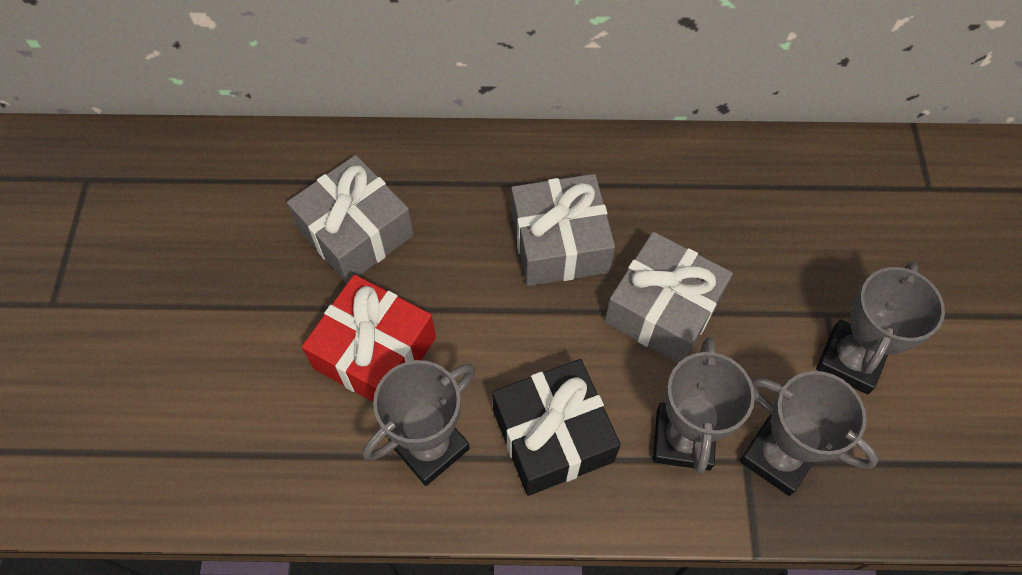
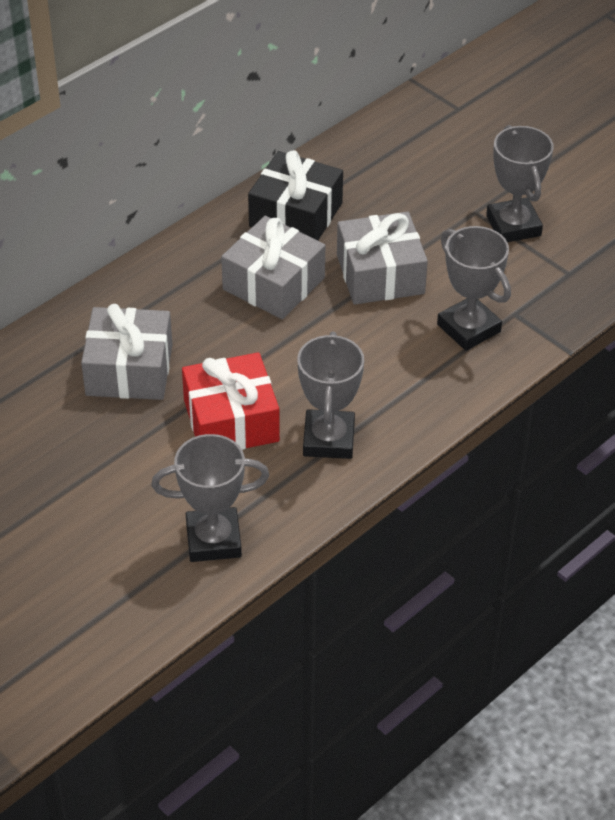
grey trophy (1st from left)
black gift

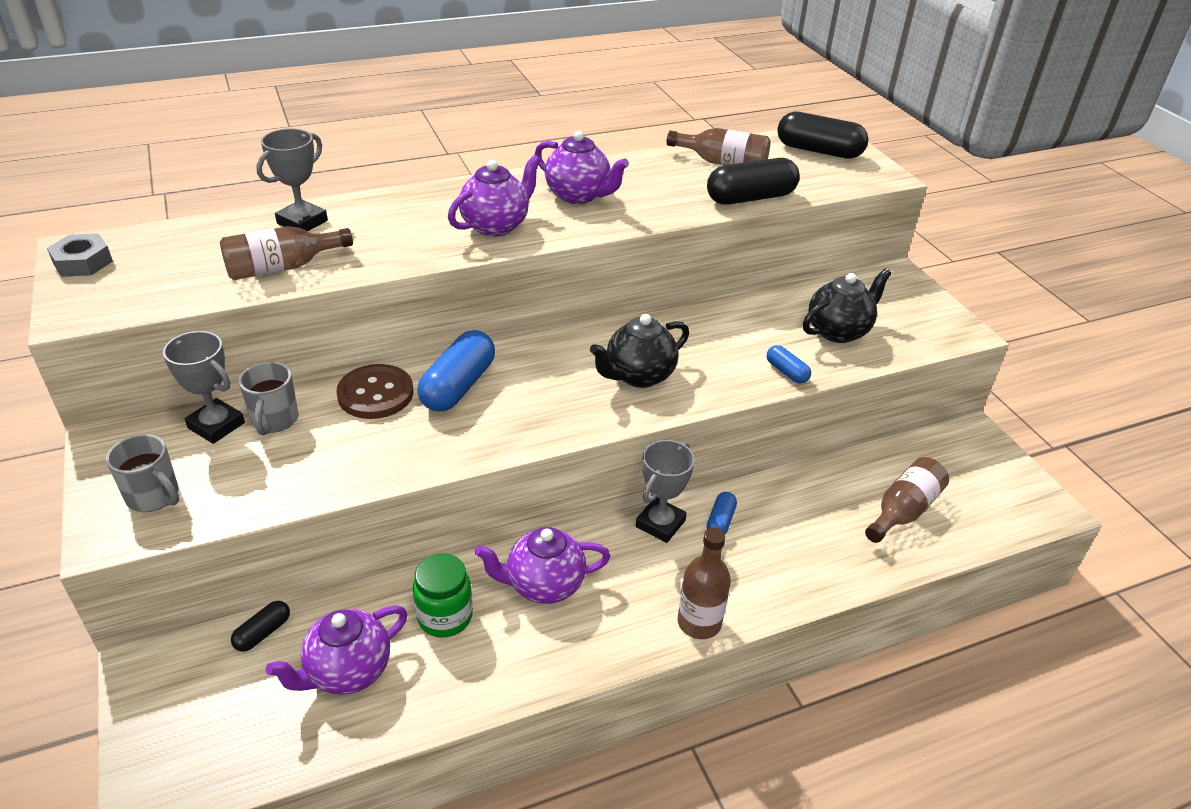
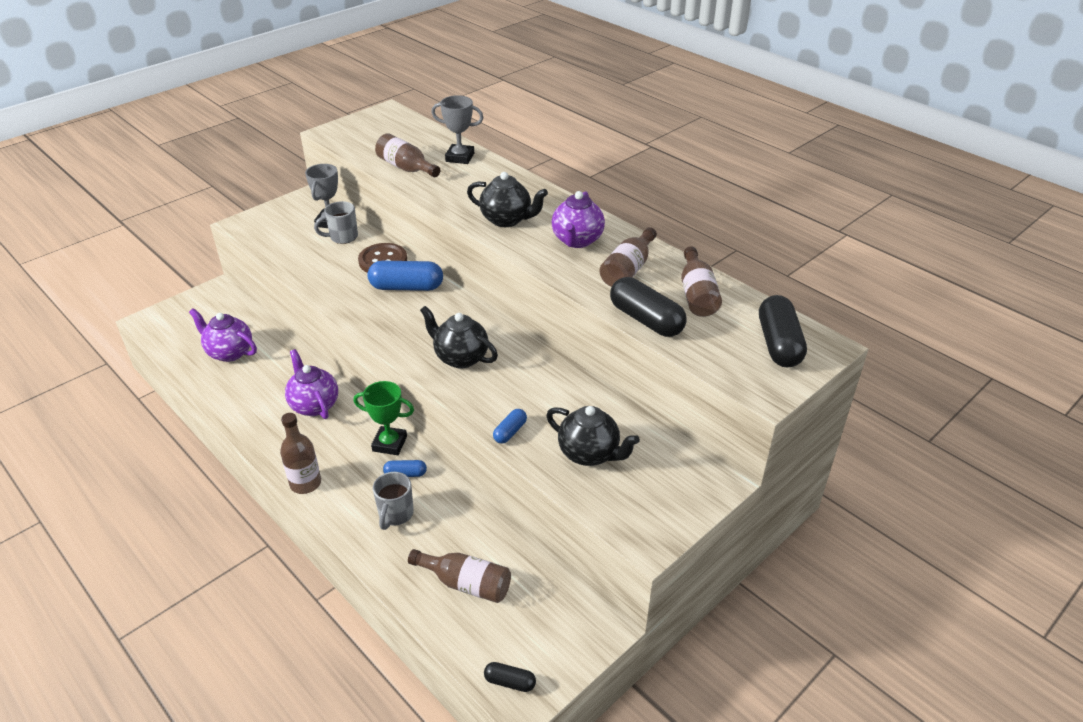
green trophy
grey mug (2nd from left)
black teapot (2nd from left)
black capsule (1st from left)
brown bottle (4th from left)
grey nut
green jar

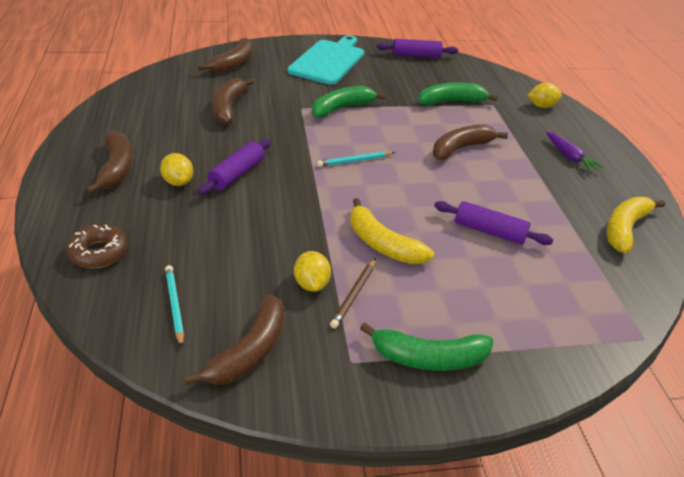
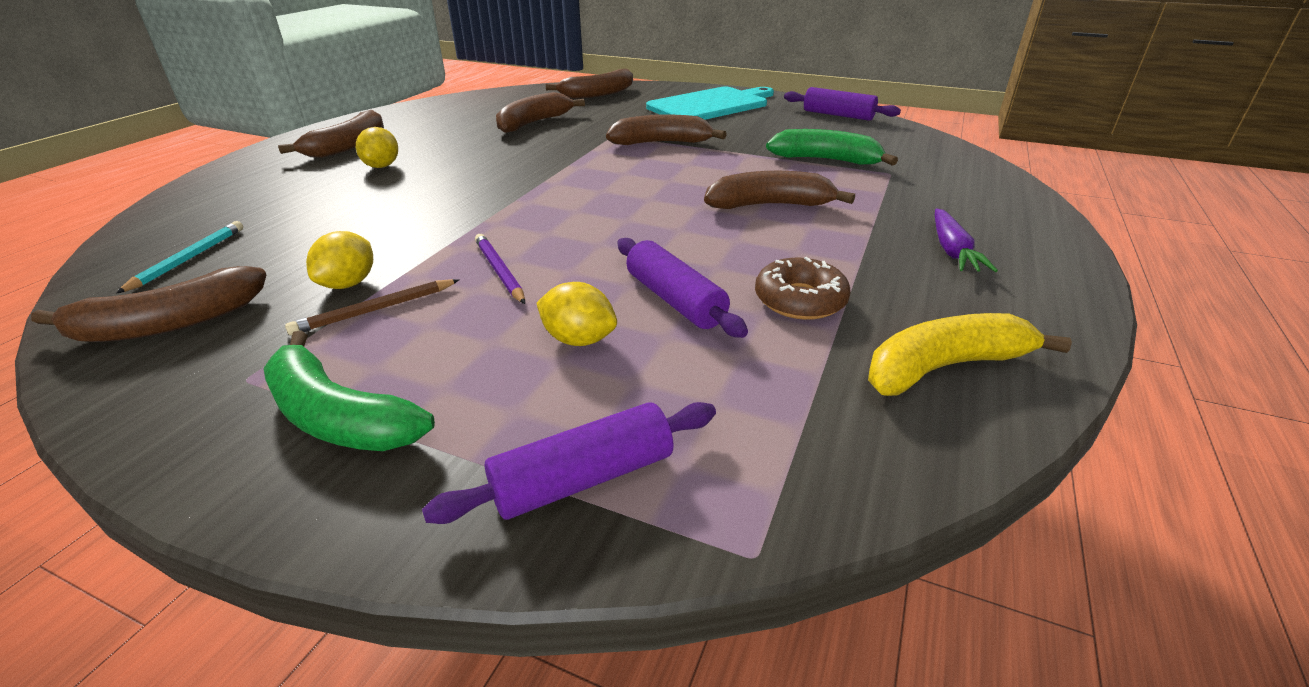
purple rolling pin (1st from left)
purple pencil
yellow lemon (3rd from left)
brown banana (5th from left)
brown donut
turquoise pencil (2nd from left in the first image)

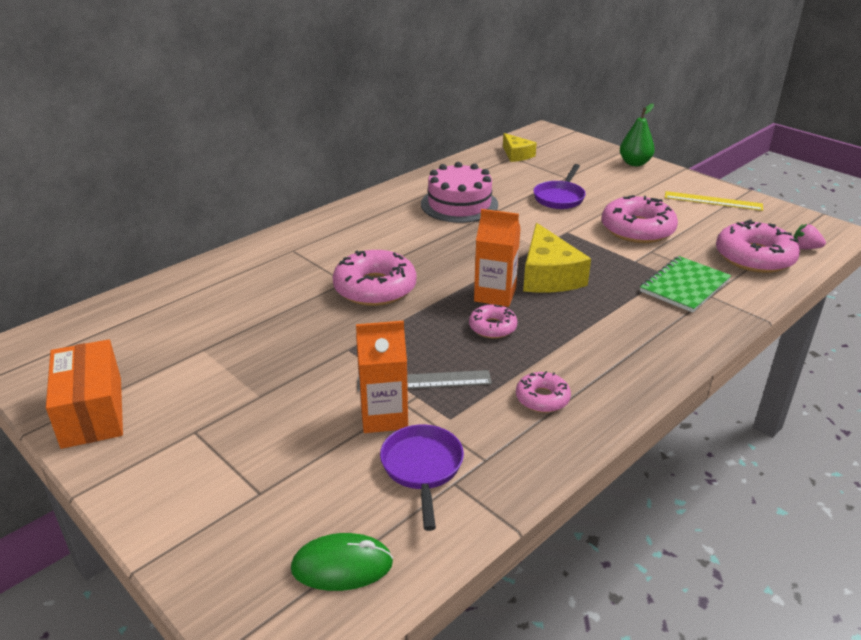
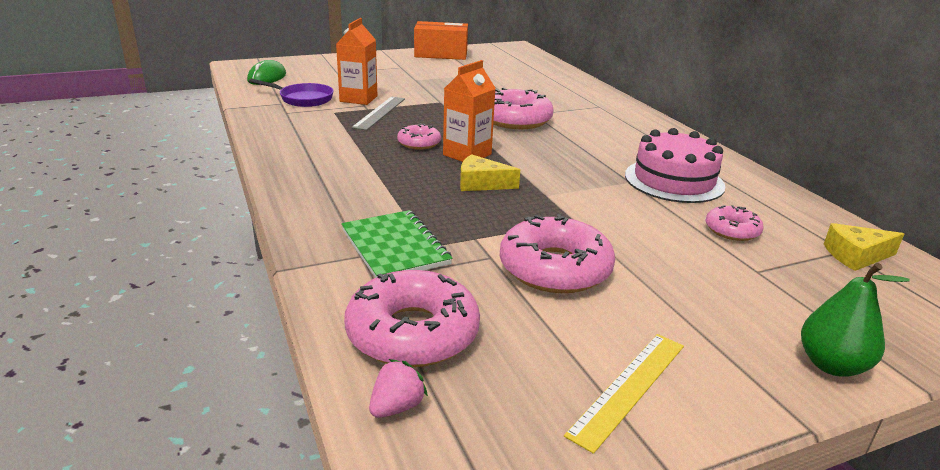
yellow cheese (1st from left)
pink donut (5th from left)
purple pan (2nd from left in the first image)

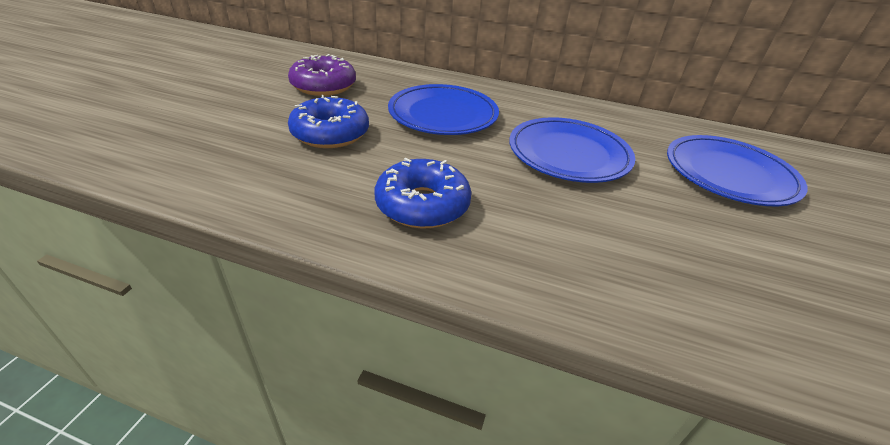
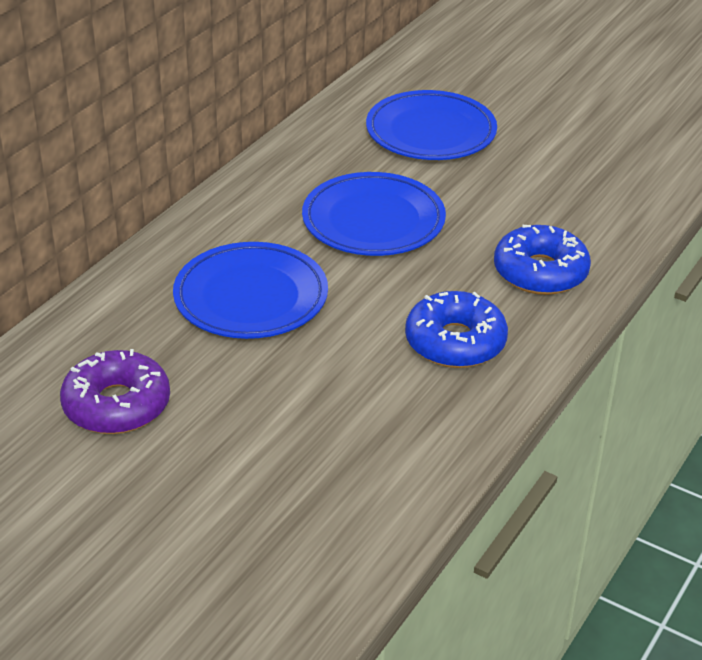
blue donut (2nd from left)

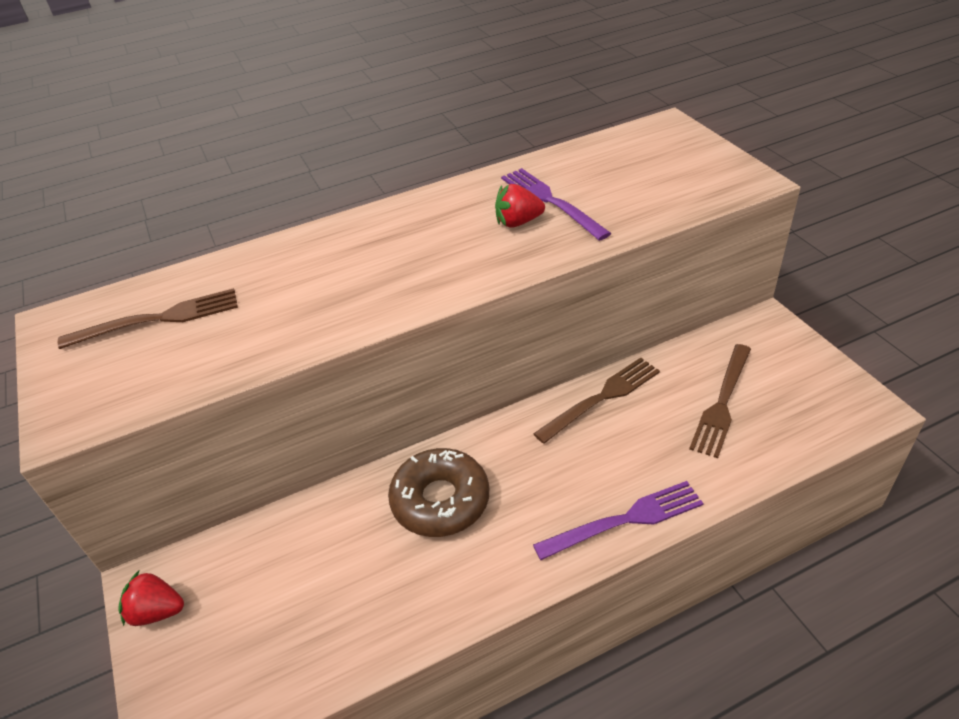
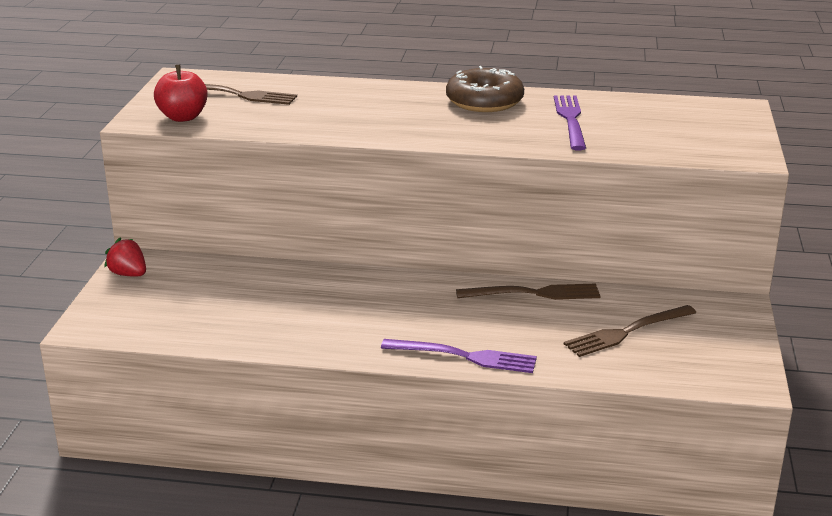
red apple
brown donut
red strawberry (2nd from left in the first image)

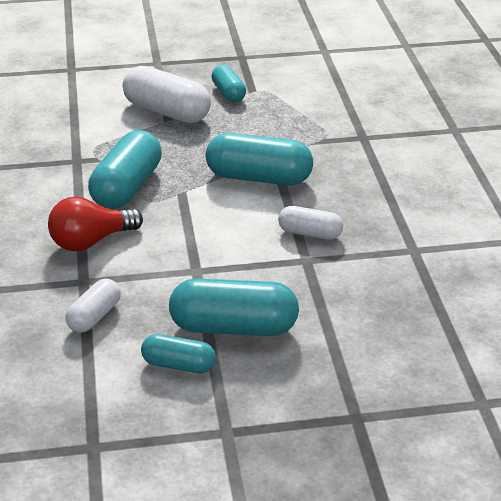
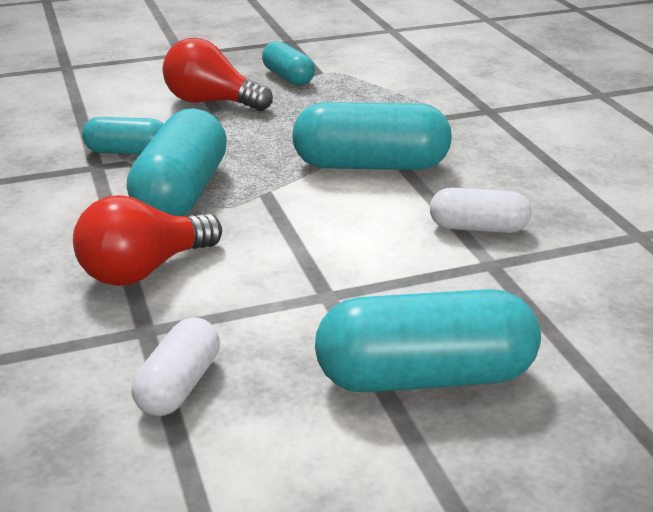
turquoise capsule (1st from left)
red light bulb (2nd from left)

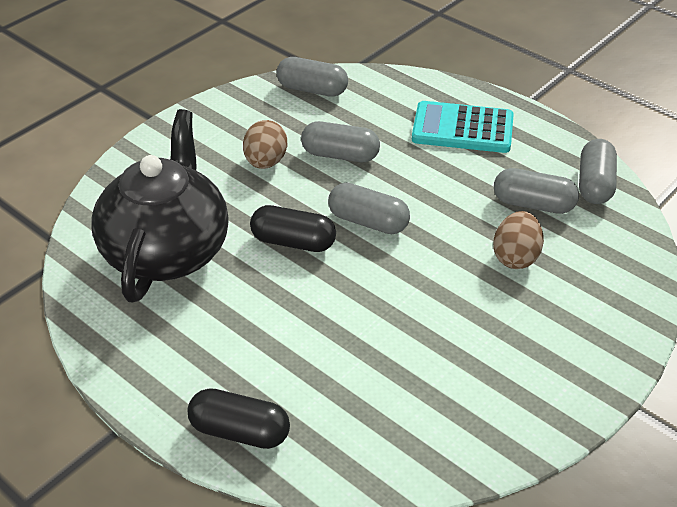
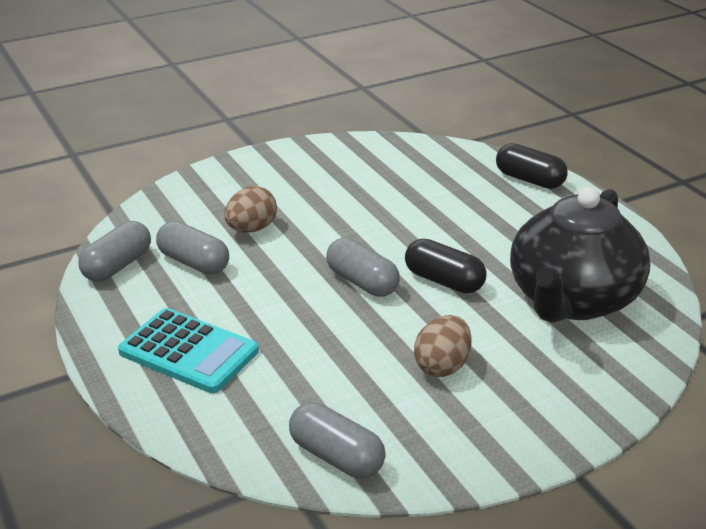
grey capsule (2nd from left in the first image)

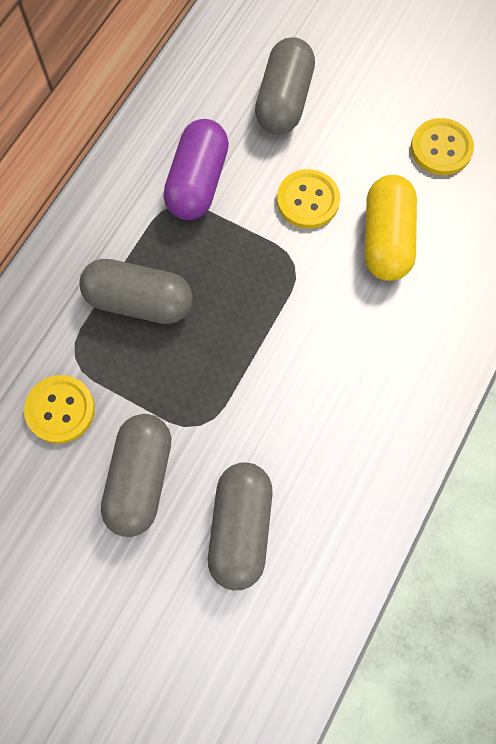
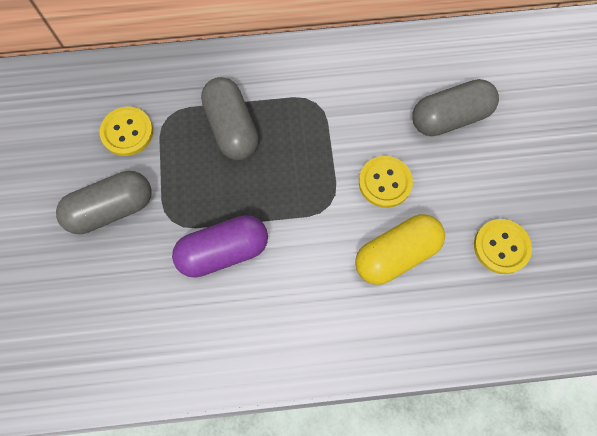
purple capsule
grey capsule (3rd from left in the first image)

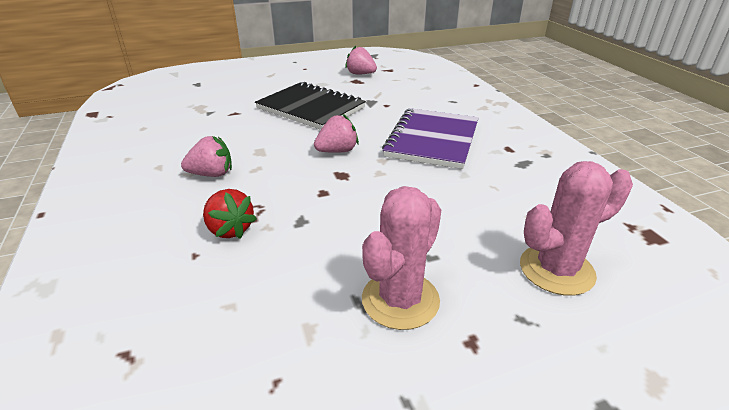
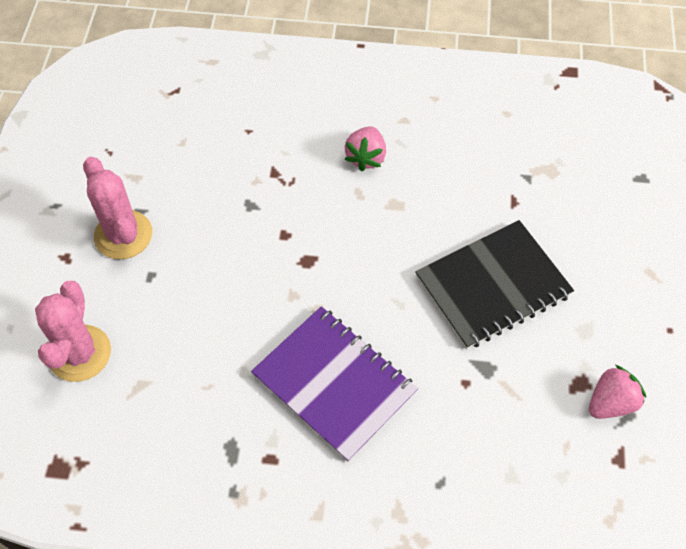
red strawberry
pink strawberry (2nd from left in the first image)

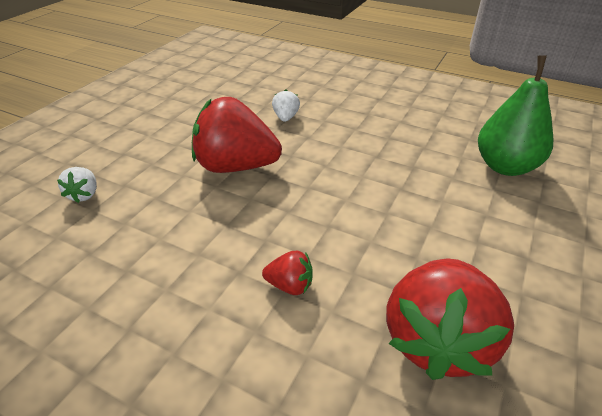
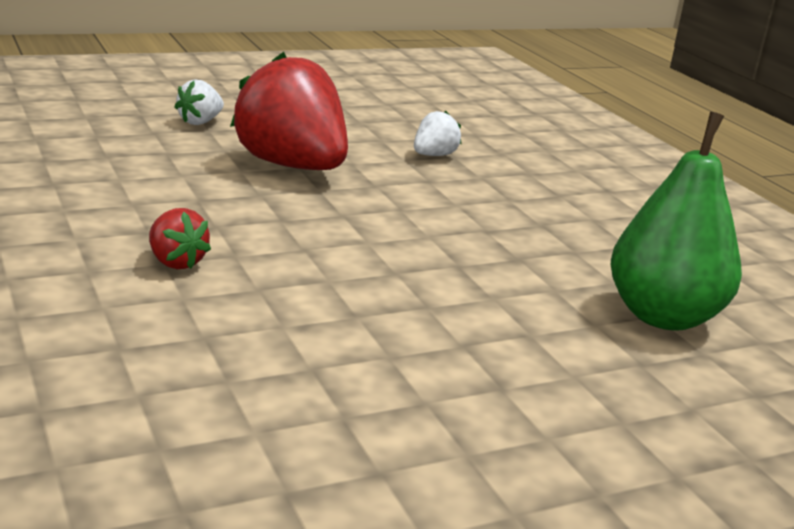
white strawberry (1st from left)
red strawberry (3rd from left in the first image)

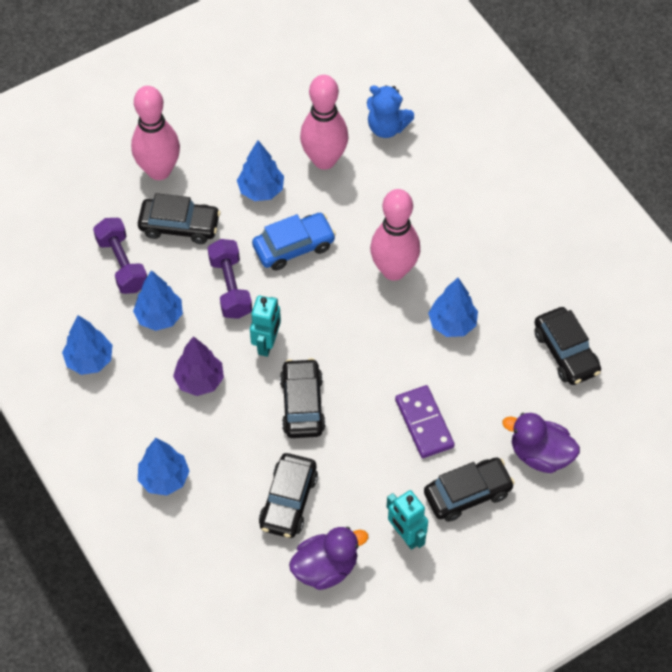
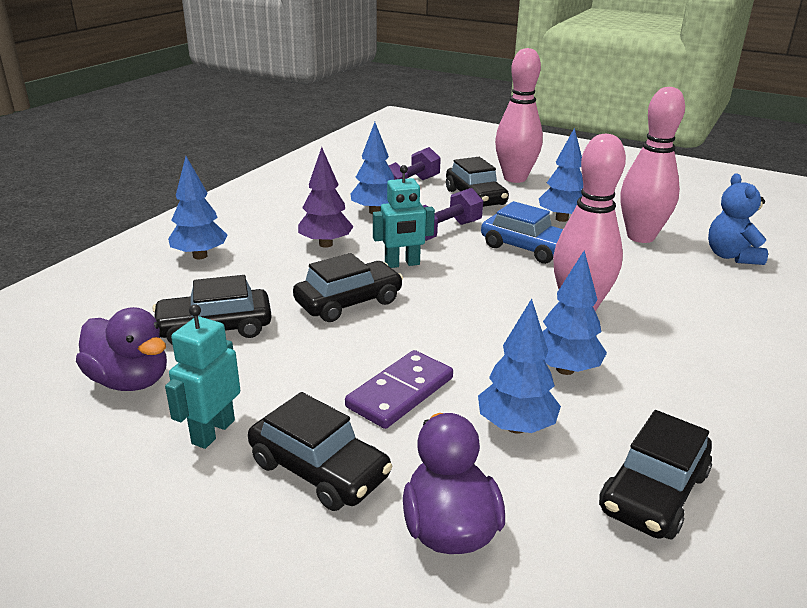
blue tree (3rd from left)

